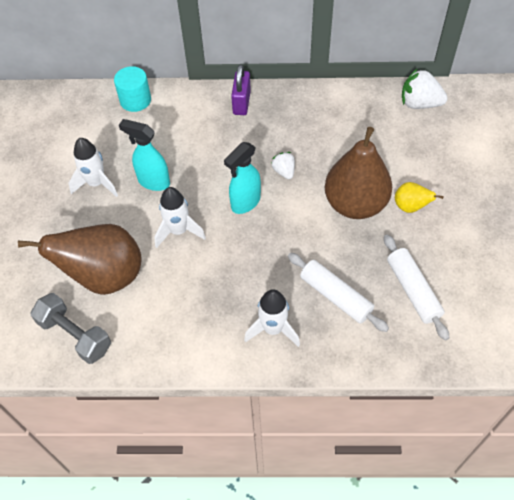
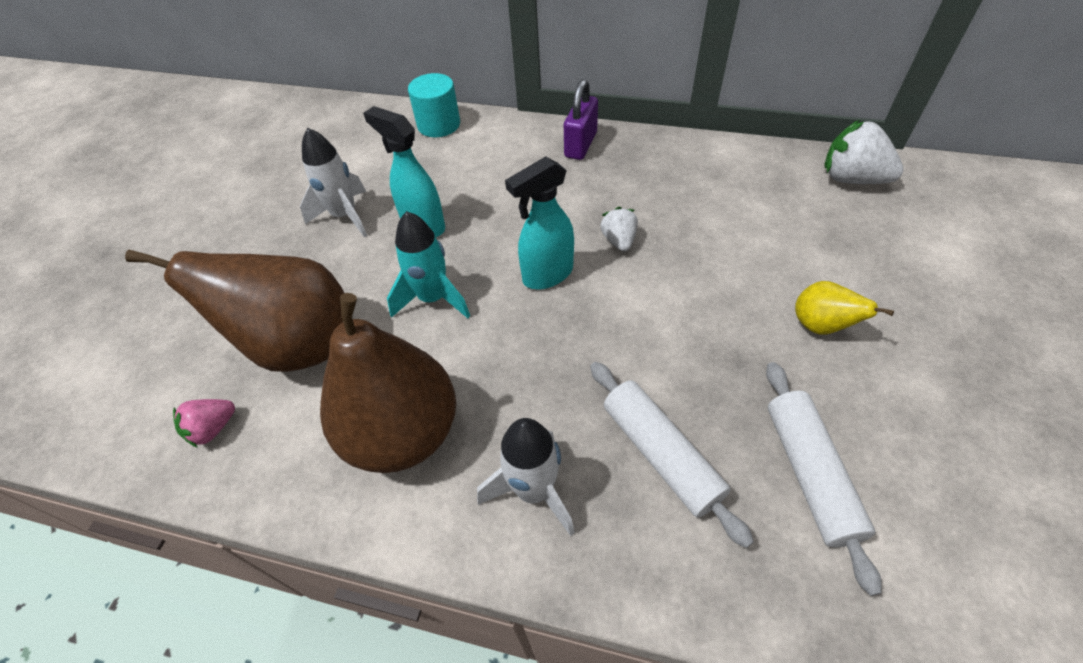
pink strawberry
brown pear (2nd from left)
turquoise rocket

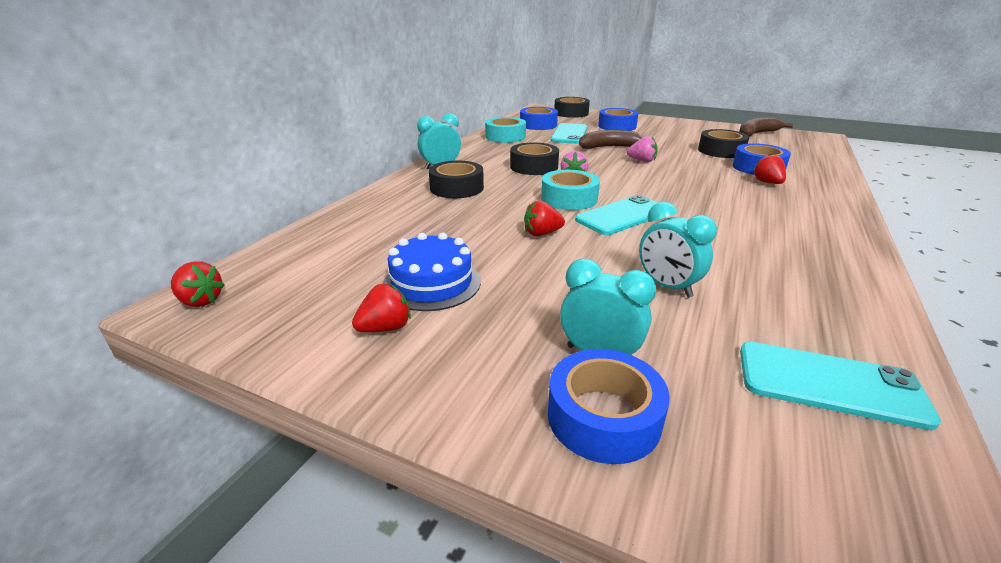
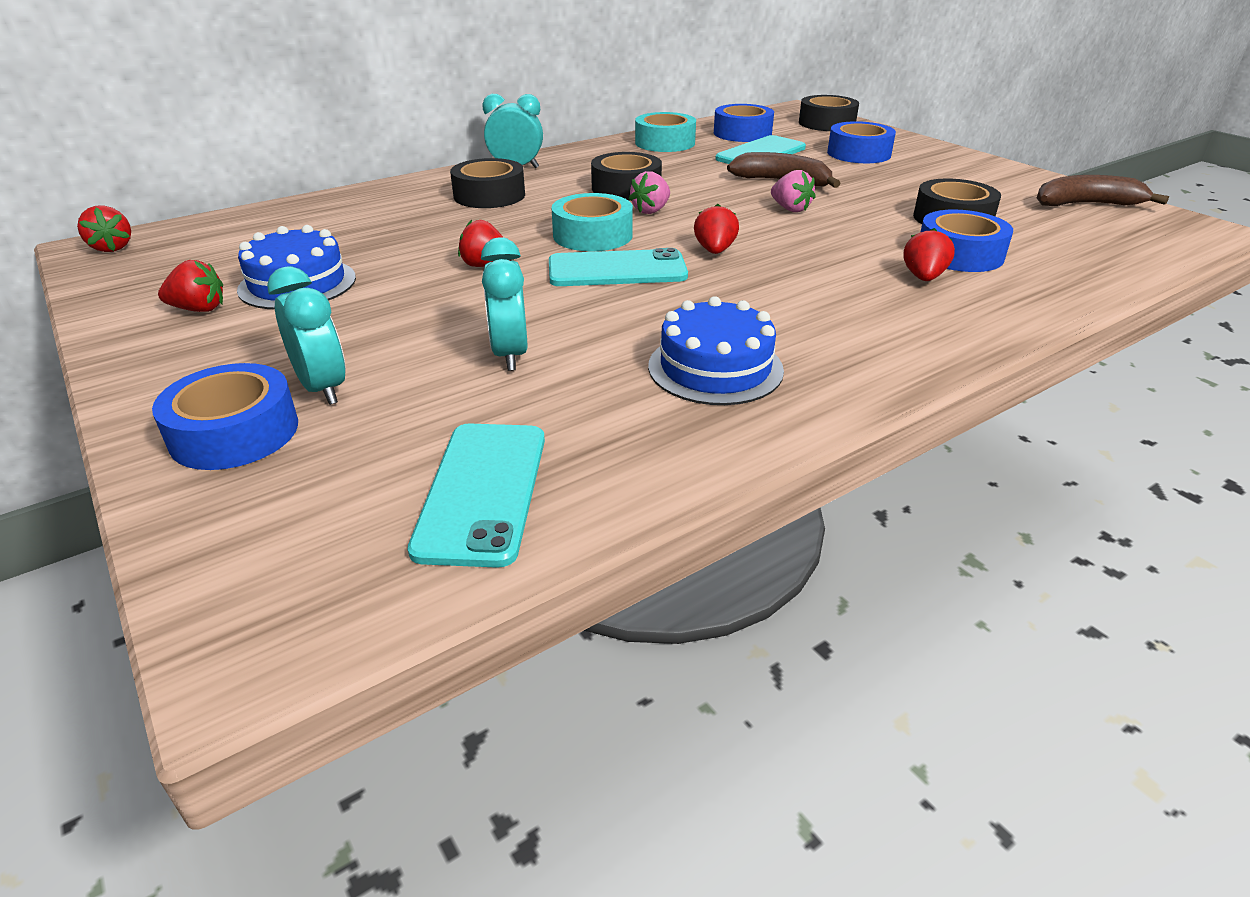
turquoise phone (1st from left)
blue cake (2nd from left)
red strawberry (4th from left)

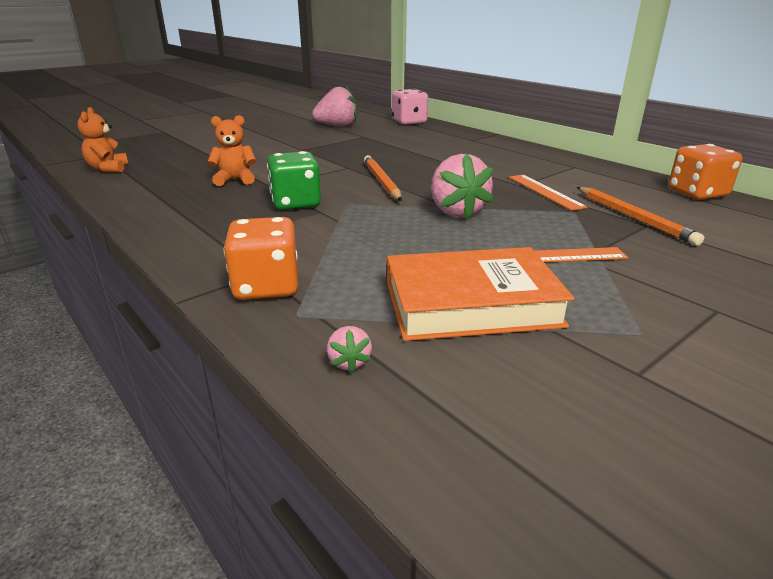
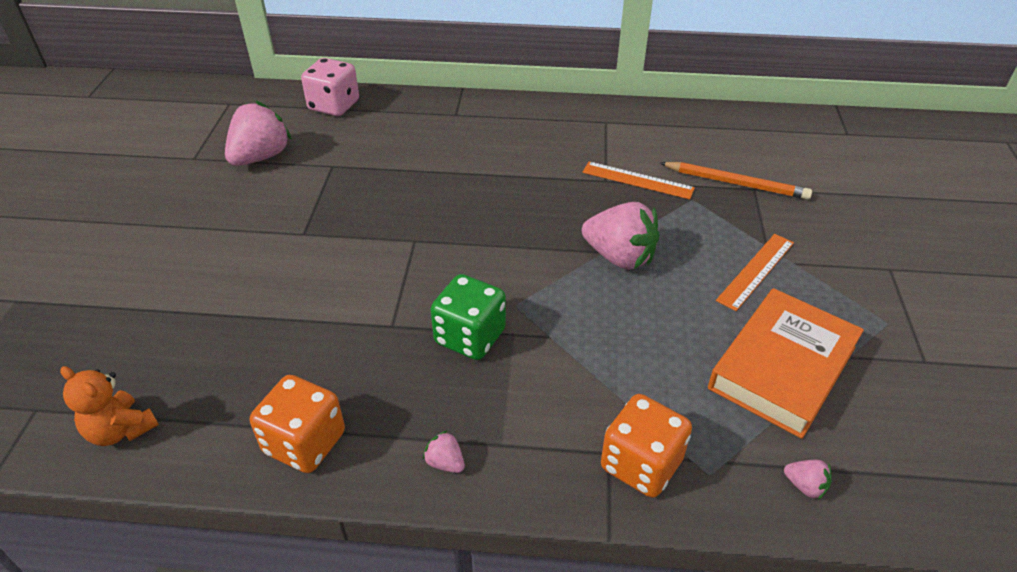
orange dice (1st from left)
pink strawberry (2nd from left)
orange teddy bear (2nd from left in the first image)
orange pencil (1st from left in the first image)

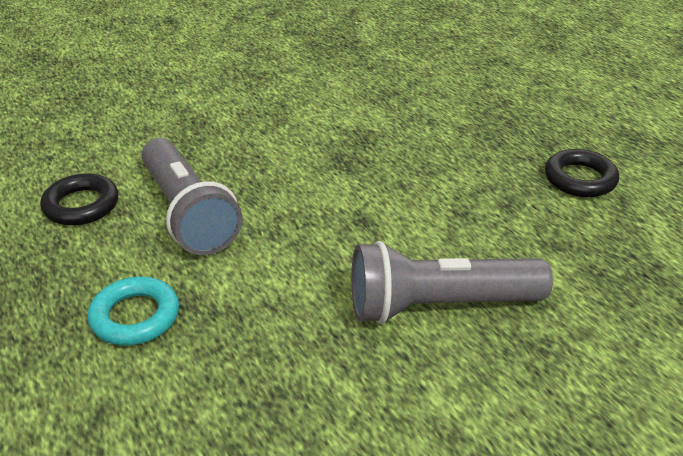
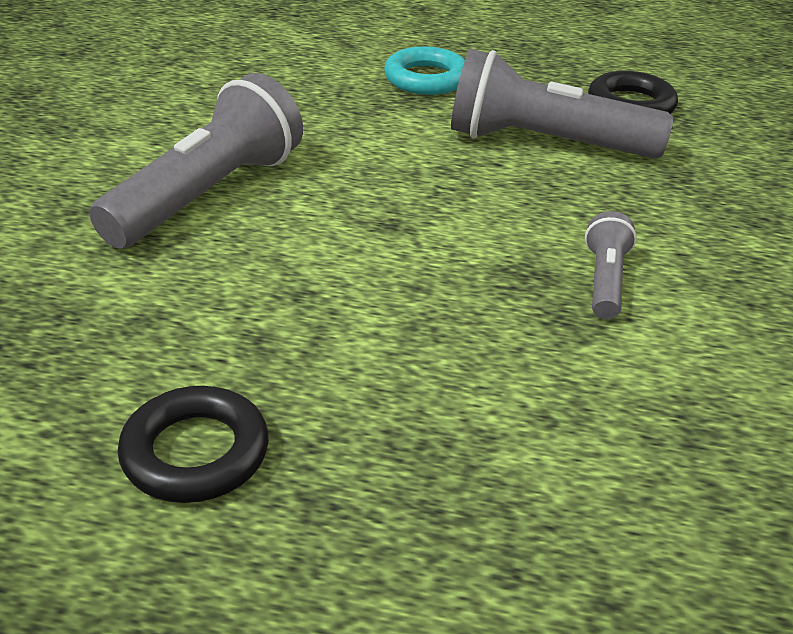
grey flashlight (3rd from left)

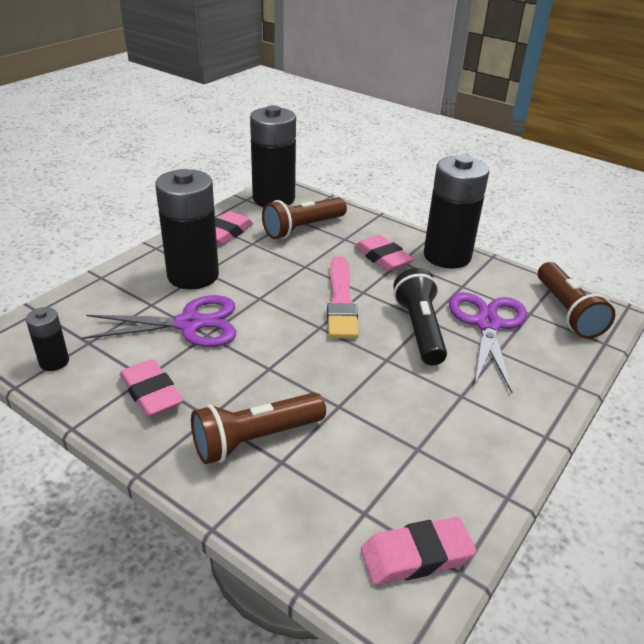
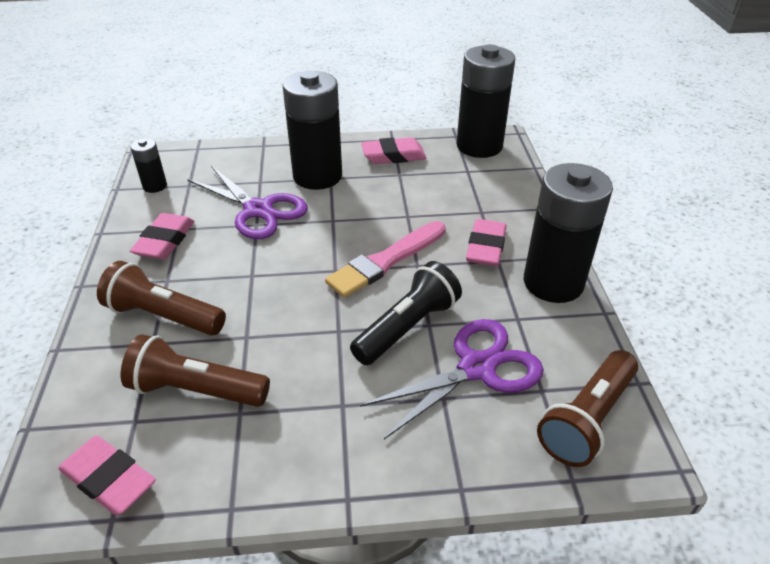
brown flashlight (2nd from left)

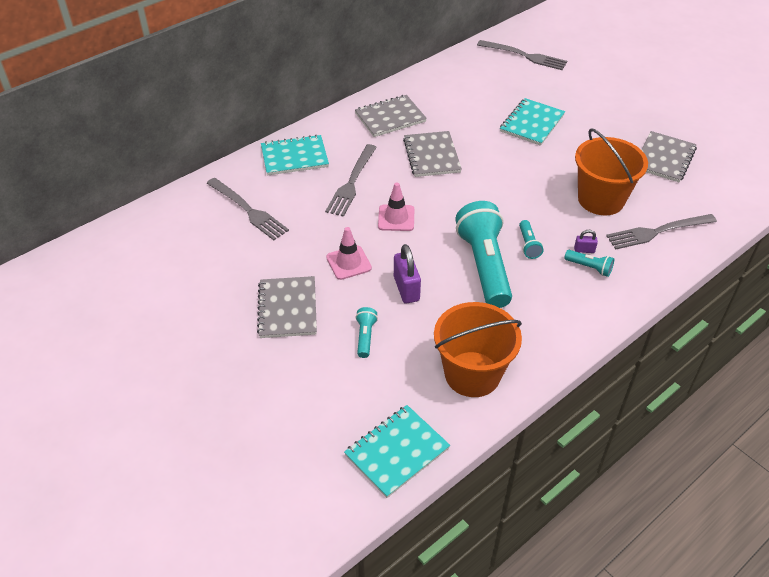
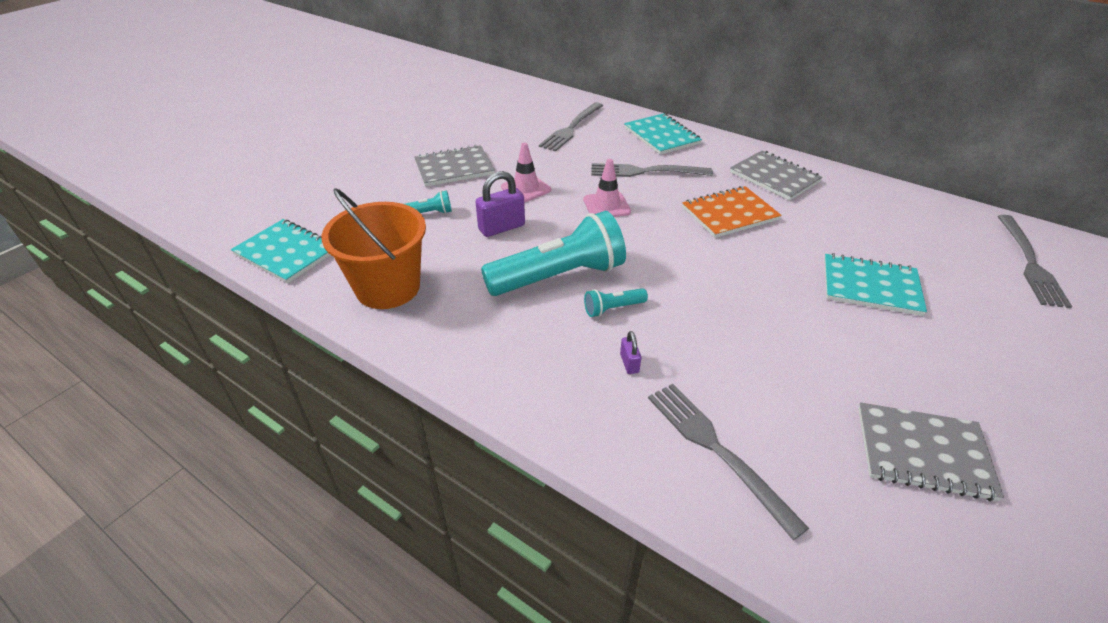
orange notebook
turquoise flashlight (4th from left in the first image)
orange bucket (2nd from left in the first image)

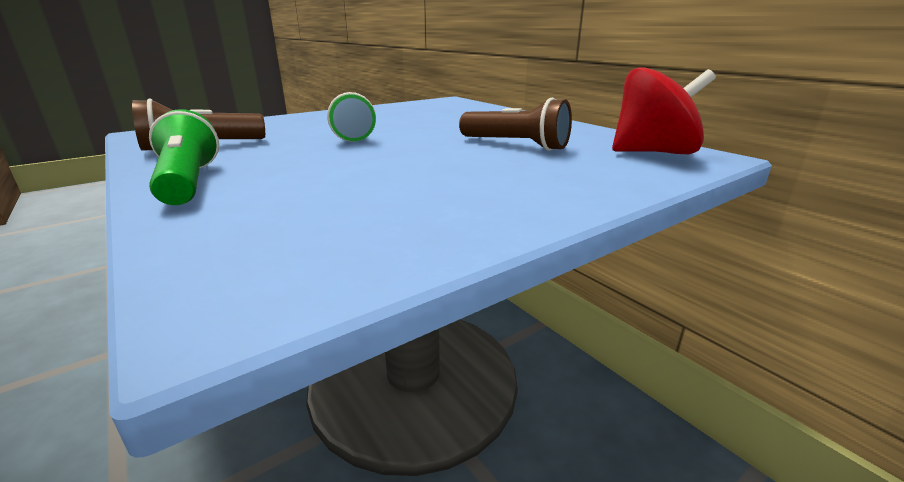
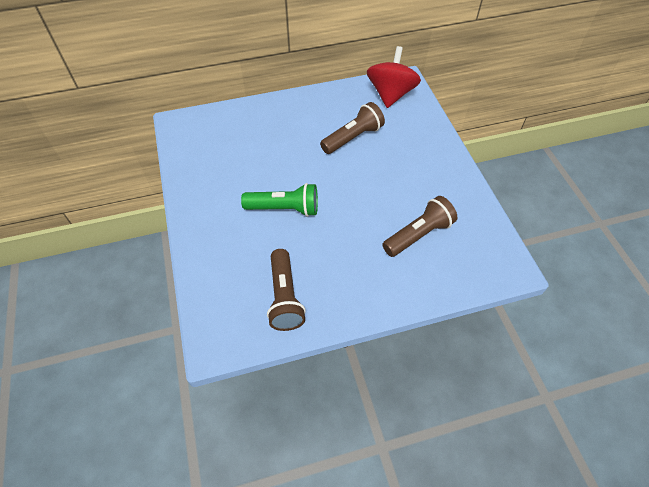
brown flashlight (3rd from left)
green flashlight (1st from left in the first image)

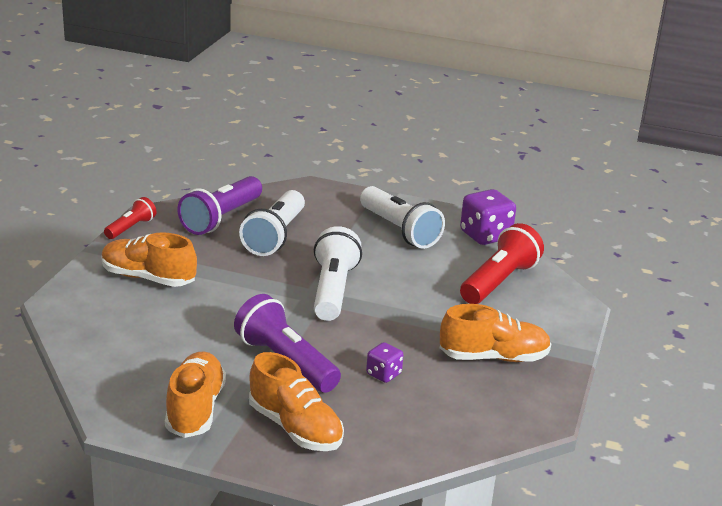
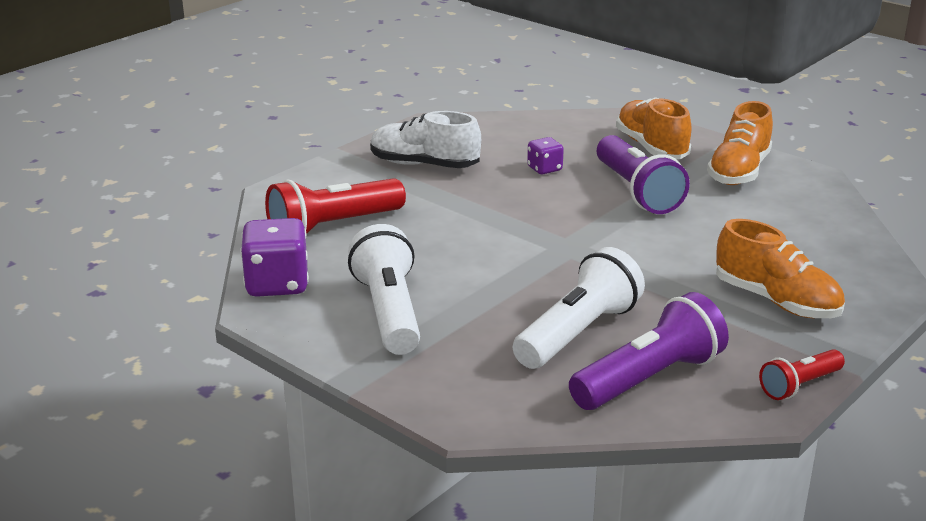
white shoe
white flashlight (2nd from left in the first image)

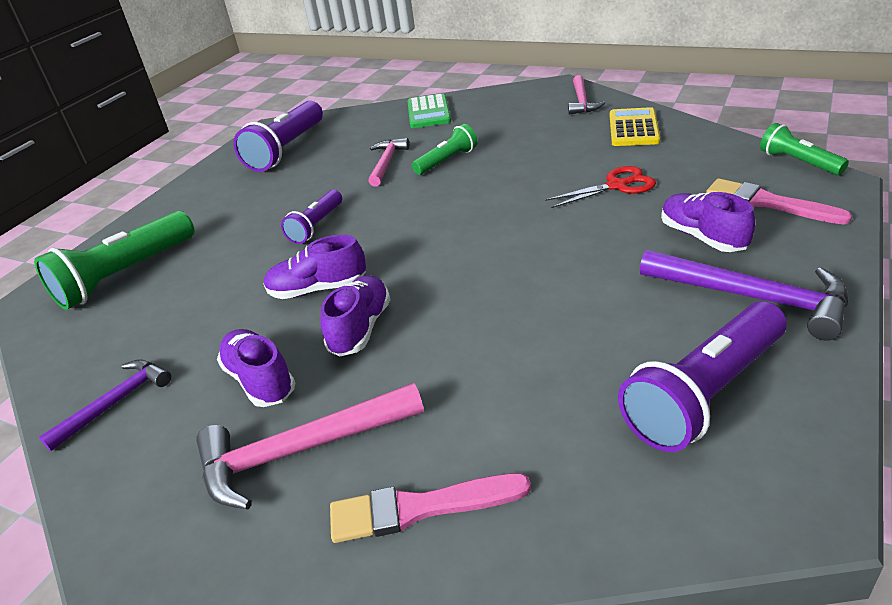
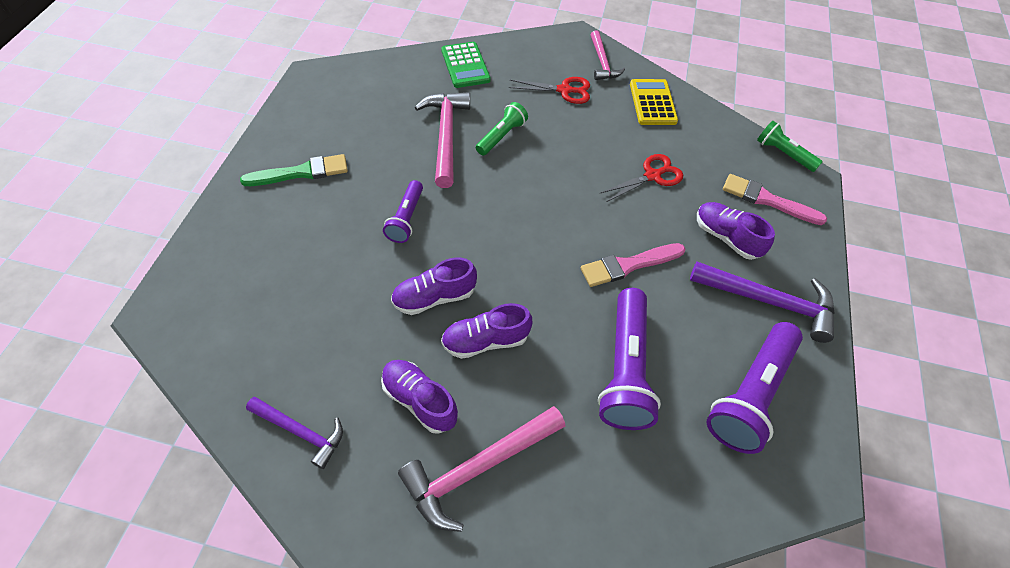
green brush
purple hammer (1st from left)
pink hammer (1st from left)
purple shoe (3rd from left)
red scissors (1st from left)
pink brush (1st from left)
purple flashlight (2nd from left)
green flashlight (1st from left in the first image)

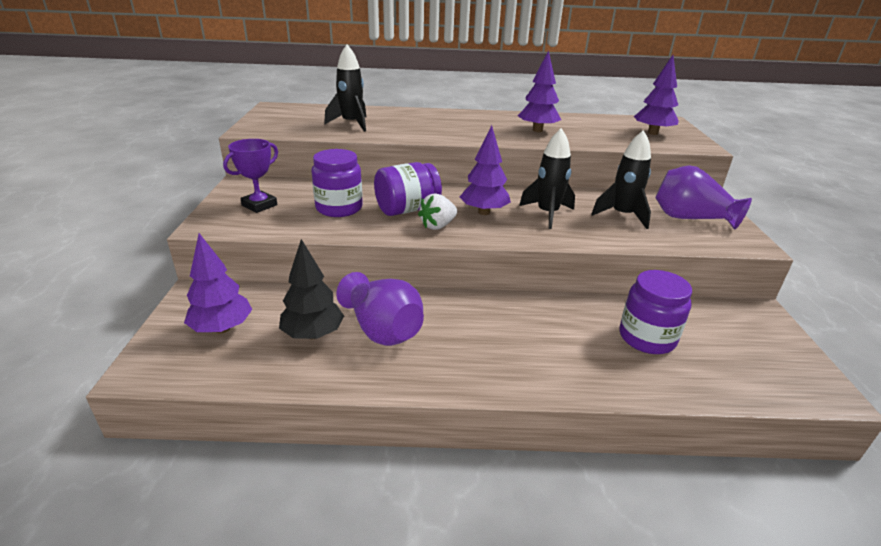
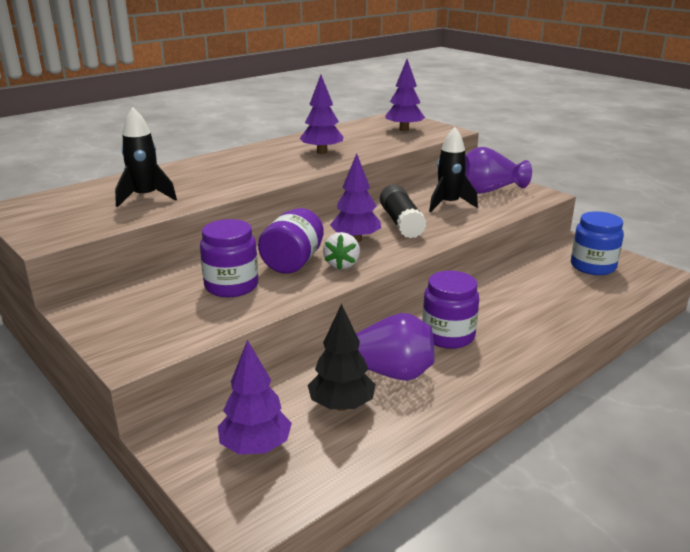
black glue stick
purple jar (3rd from left)
blue jar
purple trophy

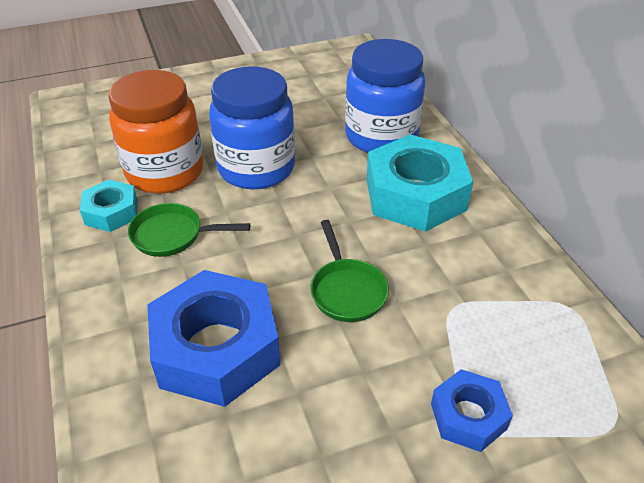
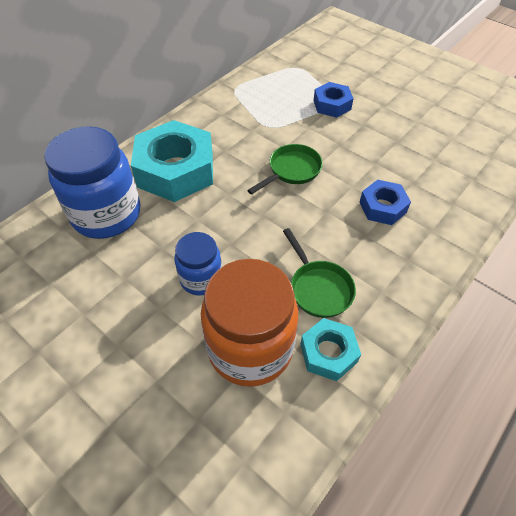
blue jar (2nd from left)
blue nut (2nd from left)

